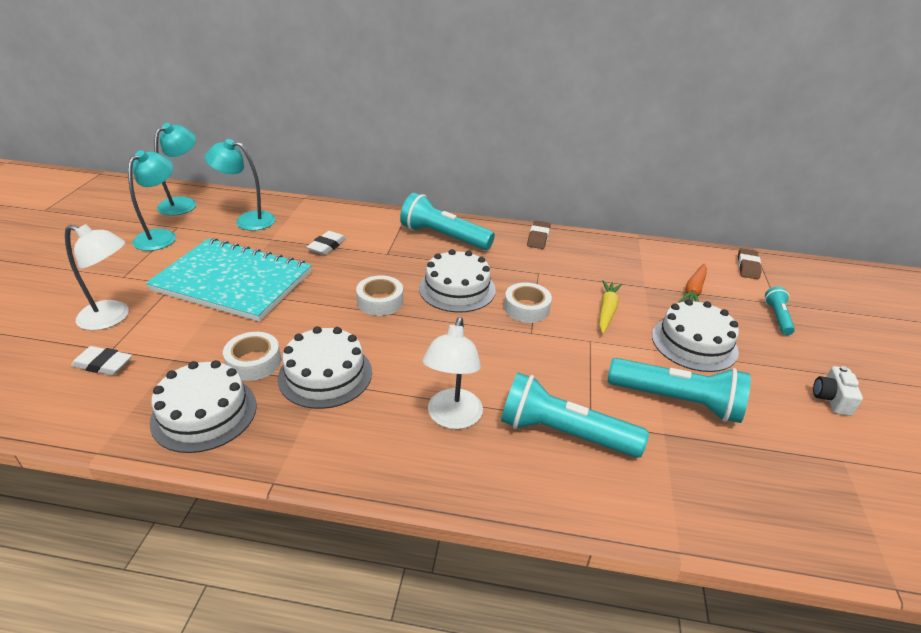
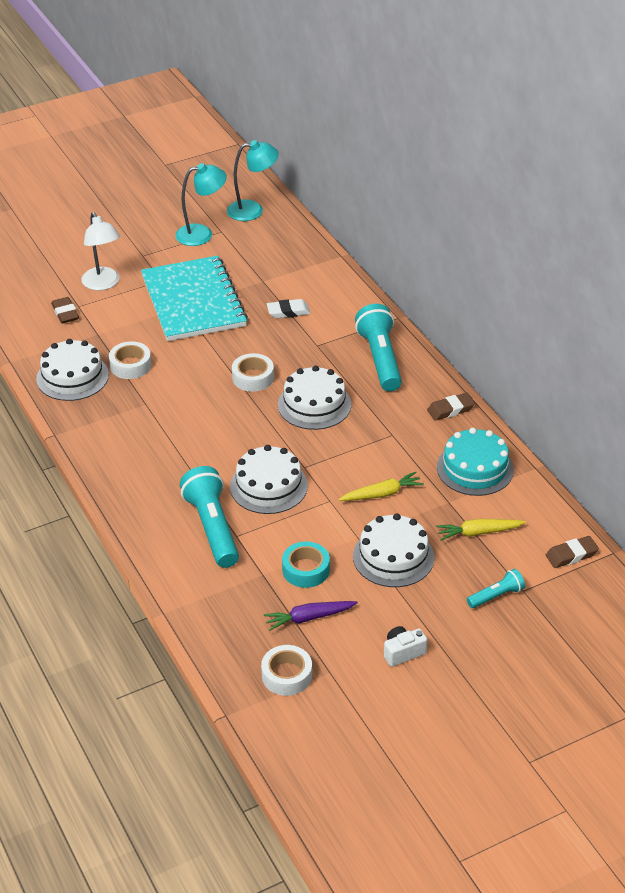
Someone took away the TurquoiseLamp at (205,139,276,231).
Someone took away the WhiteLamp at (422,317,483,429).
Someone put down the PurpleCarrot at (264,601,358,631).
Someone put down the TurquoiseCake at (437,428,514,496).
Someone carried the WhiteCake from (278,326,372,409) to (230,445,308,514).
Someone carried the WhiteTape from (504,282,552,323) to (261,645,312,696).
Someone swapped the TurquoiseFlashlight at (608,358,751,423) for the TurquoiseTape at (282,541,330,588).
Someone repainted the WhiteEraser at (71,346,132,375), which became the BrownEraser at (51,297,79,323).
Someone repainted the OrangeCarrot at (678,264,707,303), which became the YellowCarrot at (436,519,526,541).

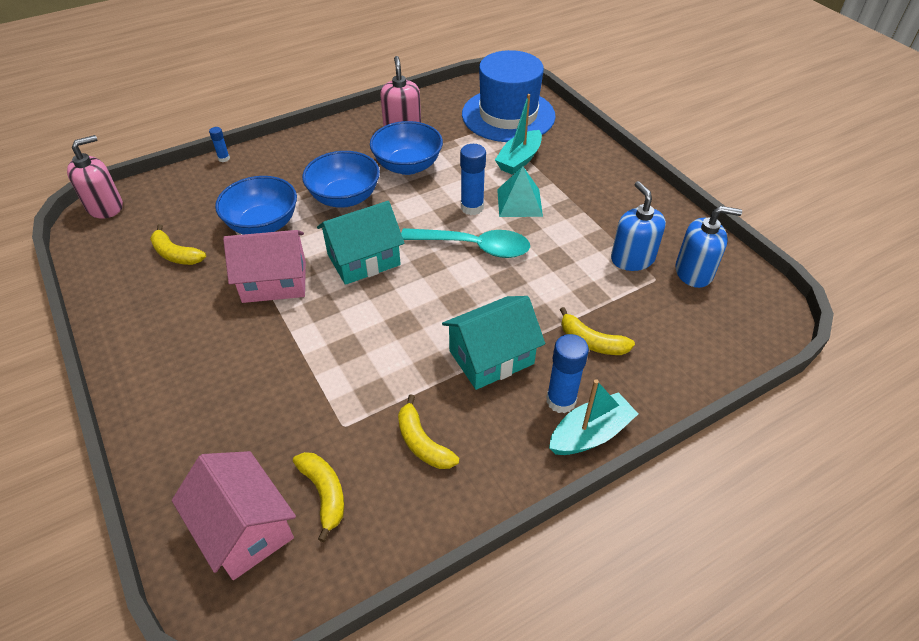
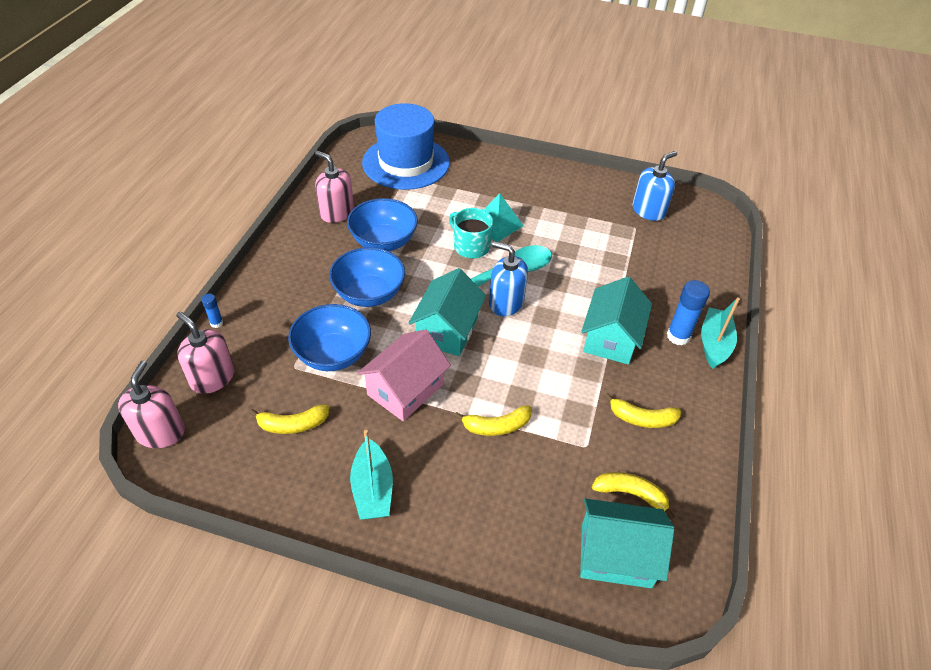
Someone put down the PinkSoapDispenser at (176,312,235,394).
Someone carried the TurquoiseBoat from (495,94,542,175) to (350,430,393,520).
Someone carried the YellowBanana from (560,307,635,355) to (454,405,532,436).
Someone carried the BlueSoapDispenser from (611,181,666,271) to (489,241,528,316).
Someone swapped the BlueGlueStick at (460,144,486,215) for the TurquoiseMug at (449,208,493,259).
Someone repainted the PinkHouse at (172,451,296,580), which became the TurquoiseHouse at (580,498,674,588).

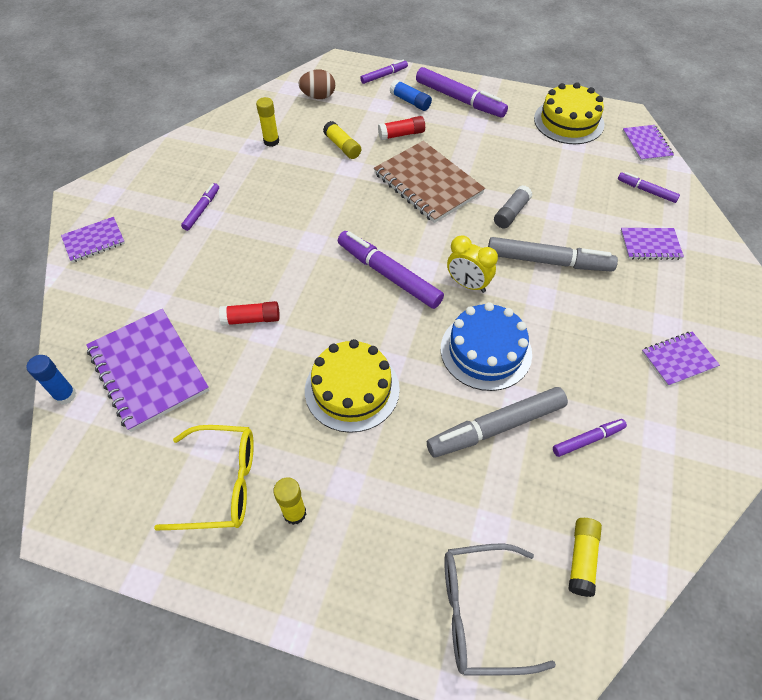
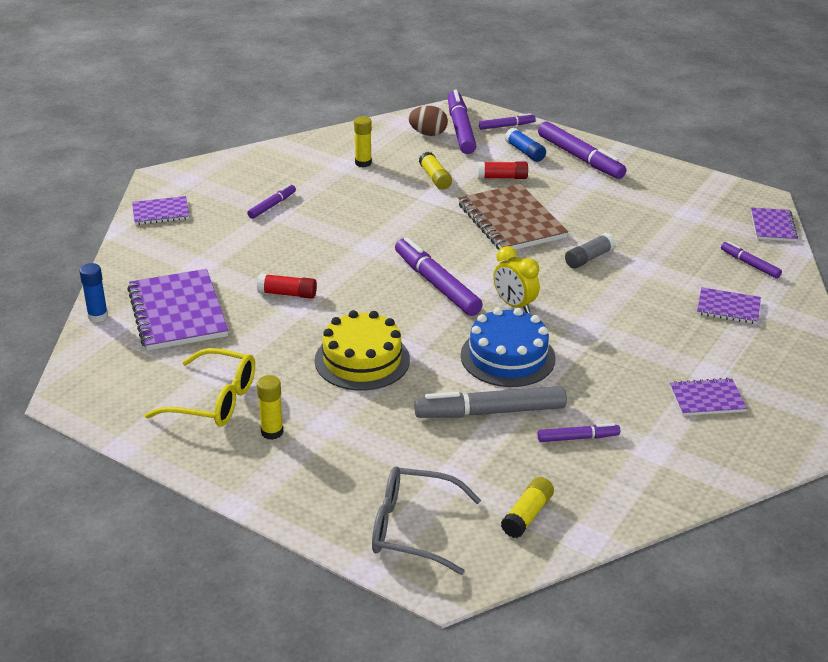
Someone took away the GreyMarker at (488,237,618,272).
Someone took away the YellowCake at (534,82,604,144).
Someone put down the PurpleMarker at (448,89,476,154).

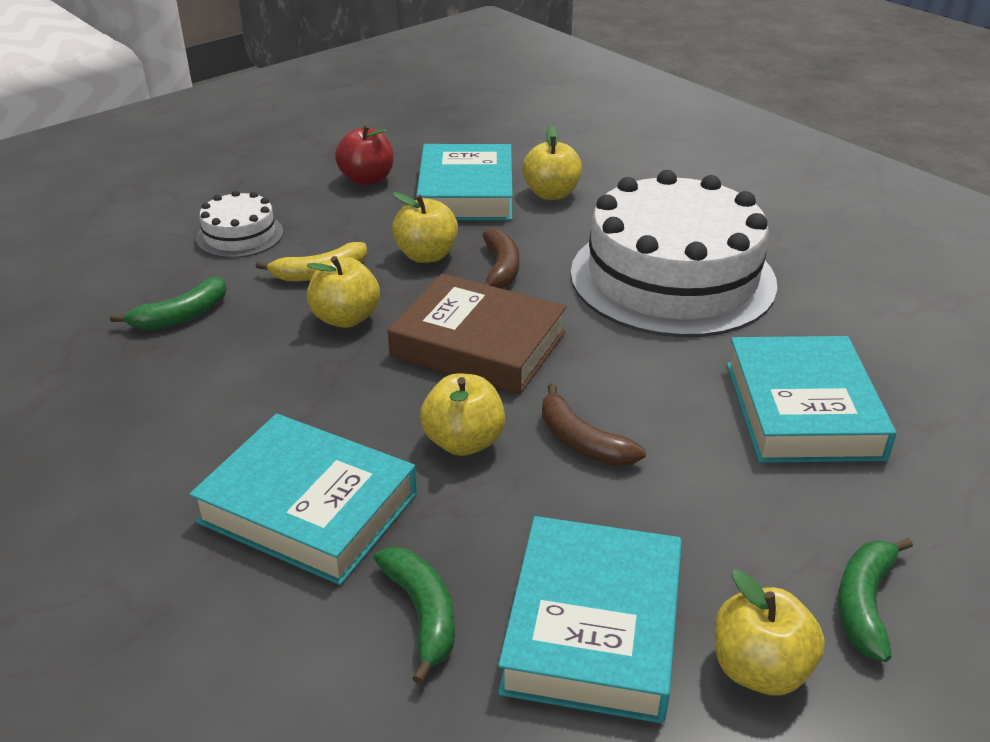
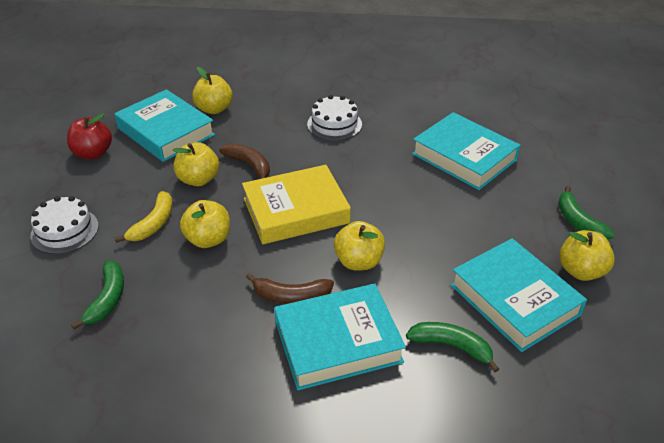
Someone carried the BrownBanana from (542,383,646,466) to (246,273,334,304).
Someone repainted the BrownBook at (388,274,567,394), which became the YellowBook at (242,165,351,244).
Someone scaled the WhiteCake at (570,170,777,337) by 0.45.

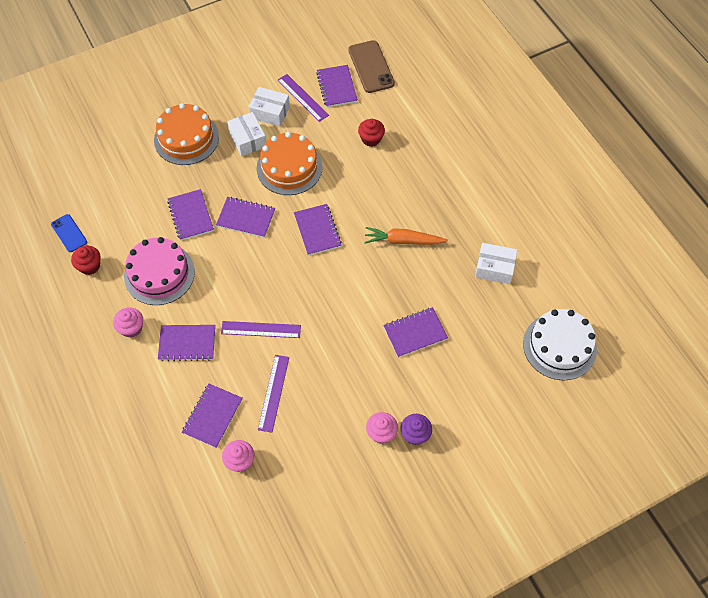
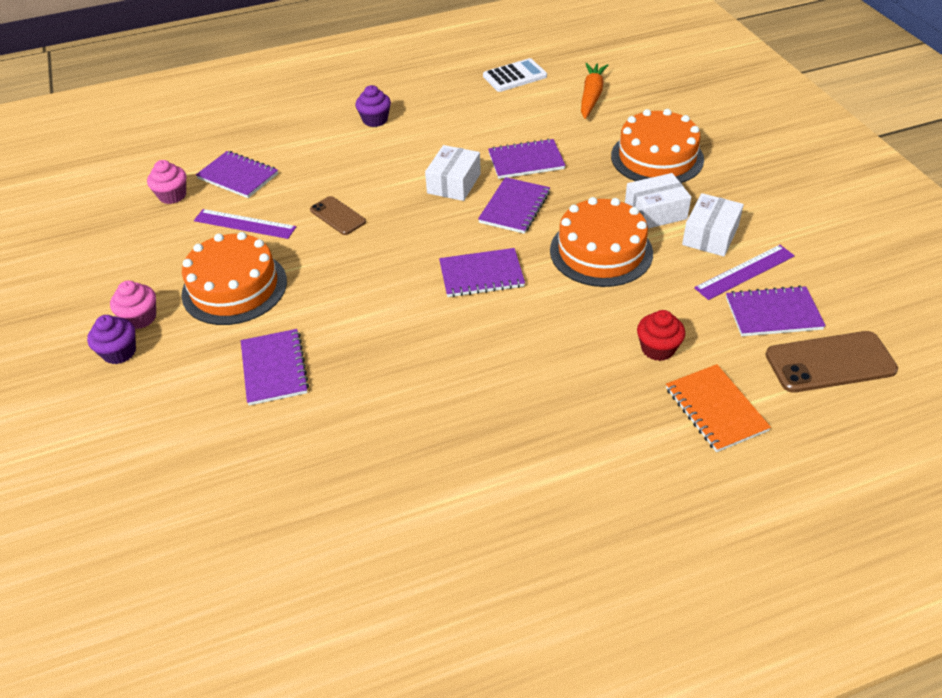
Someone took away the RedCupcake at (71,246,101,275).
Someone took away the PinkCake at (124,237,195,305).
Someone took away the PurpleNotebook at (158,325,215,361).
Someone took away the WhiteCake at (523,309,597,380).
Someone put down the OrangeCake at (181,232,287,325).
Someone put down the OrangeNotebook at (666,364,771,452).
Someone carried the OrangeCarrot from (364,227,448,245) to (581,63,608,119).
Someone carried the WhiteBox from (475,243,517,284) to (425,145,481,201).
Someone swapped the BluePhone at (51,214,87,252) for the WhiteCalculator at (483,58,547,92).
Someone swapped the PurpleRuler at (221,321,301,338) for the BrownPhone at (310,196,366,235).
Someone repainted the PinkCupcake at (113,307,143,337), which became the PurpleCupcake at (355,85,391,127).

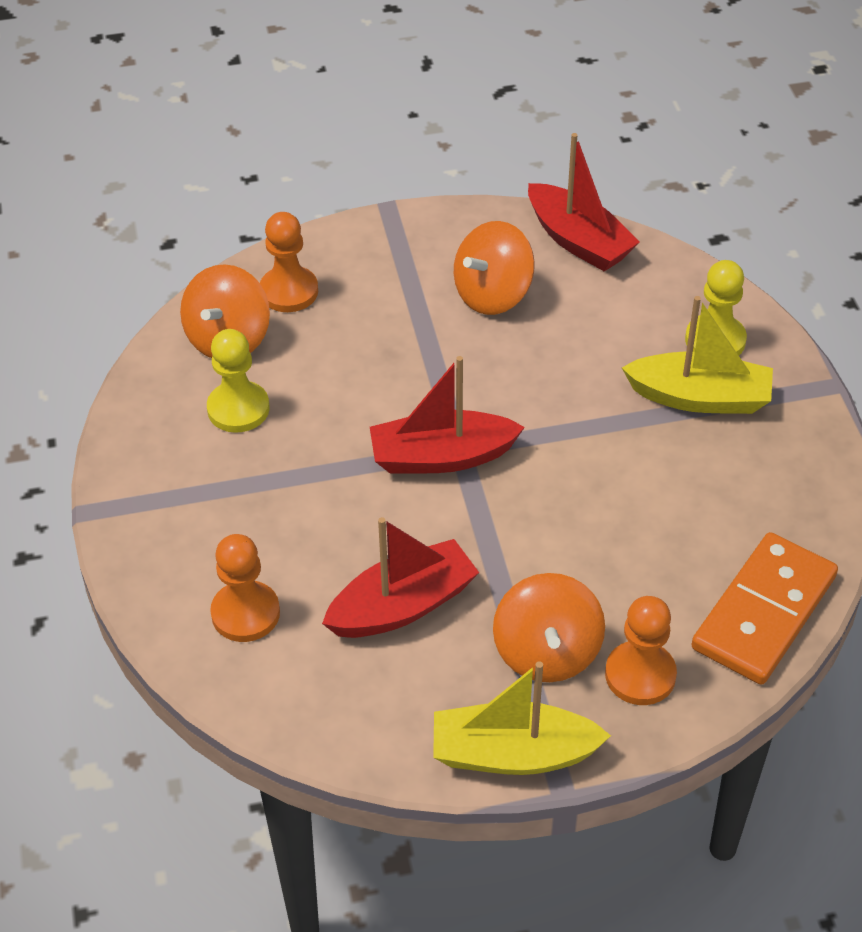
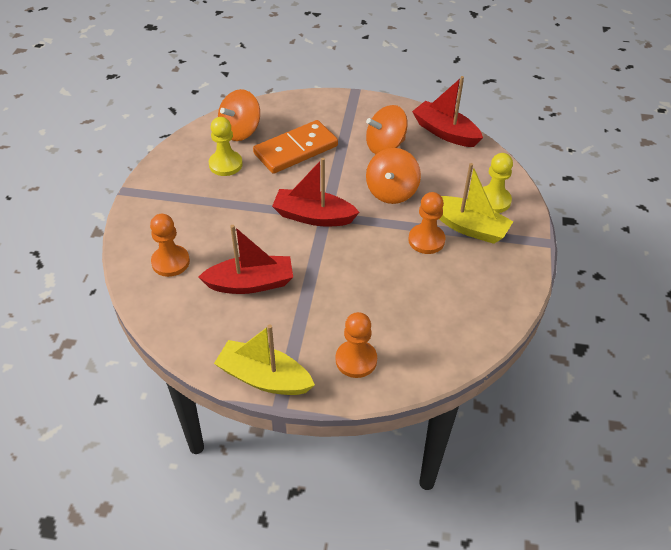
Someone carried the OrangePawn from (260,212,318,312) to (408,192,446,254).
Someone carried the OrangeSpinningTop from (493,573,605,682) to (366,148,421,204).
Someone carried the OrangeDomino from (691,532,838,685) to (253,120,338,174).
Someone rotated the RedBoat at (528,133,640,272) by 150 degrees clockwise.

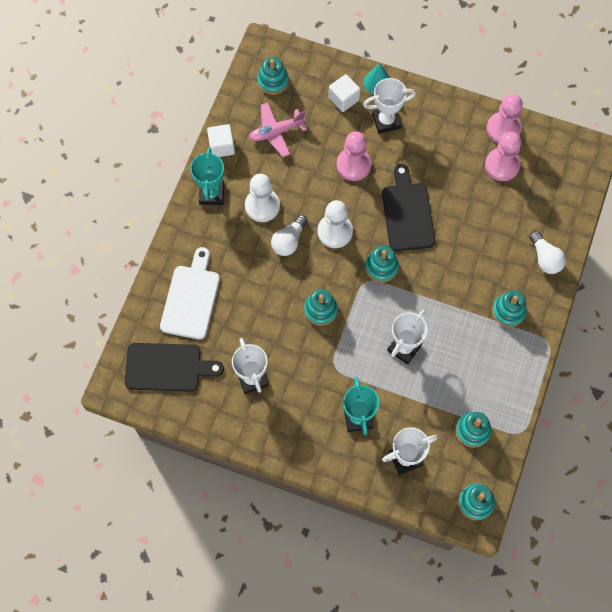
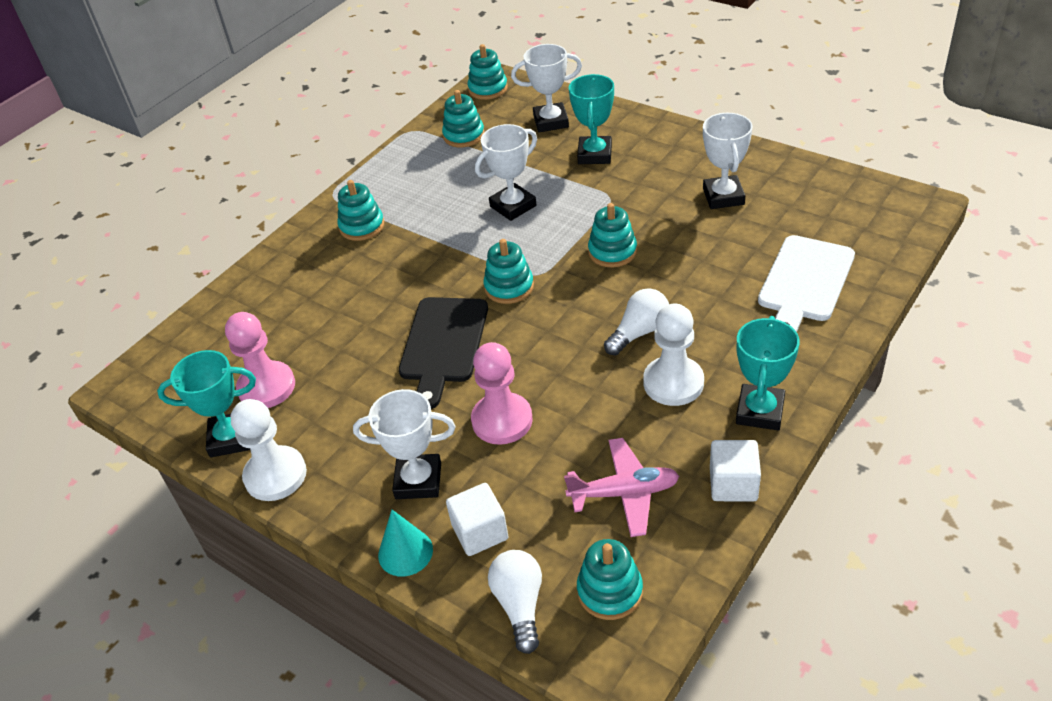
Someone took away the BlackCuttingBoard at (125,343,224,392).
Someone carried the WhitePawn from (317,200,353,248) to (230,399,307,501).
Someone carried the WhiteLightBulb from (529,231,566,274) to (488,550,542,654).
Someone swapped the PinkPawn at (487,94,523,143) for the TurquoiseTrophy at (157,350,256,458).

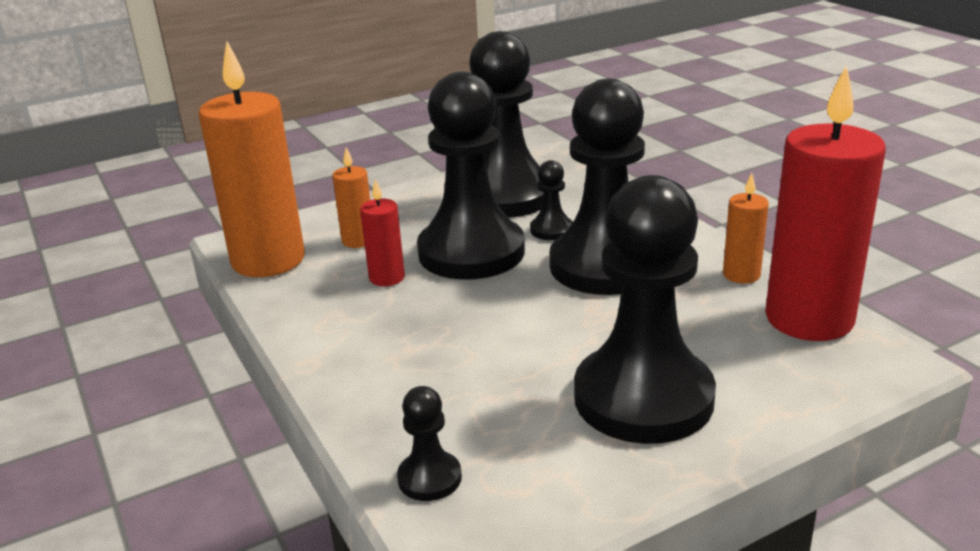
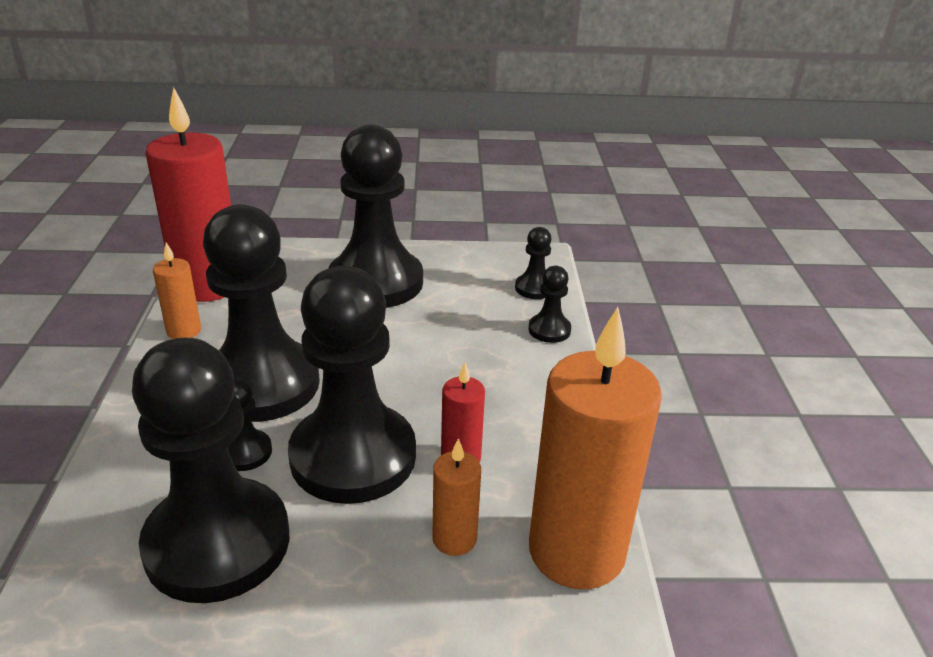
Someone put down the BlackPawn at (528,266,571,343).

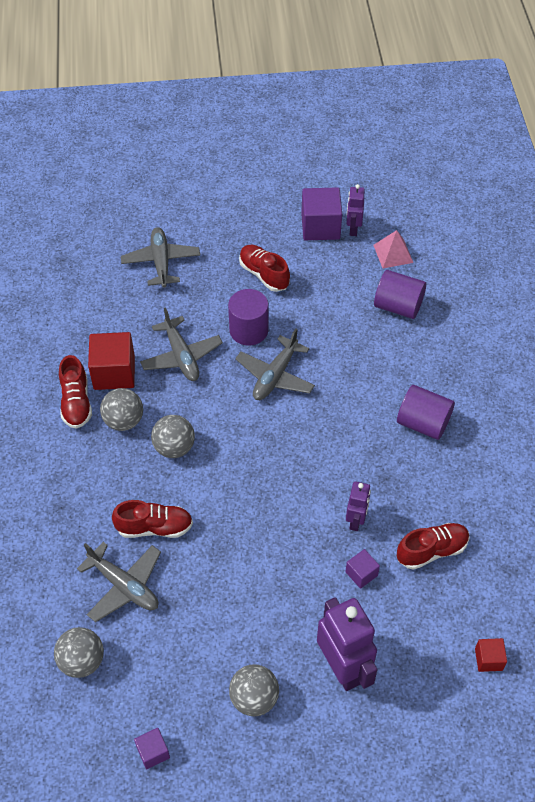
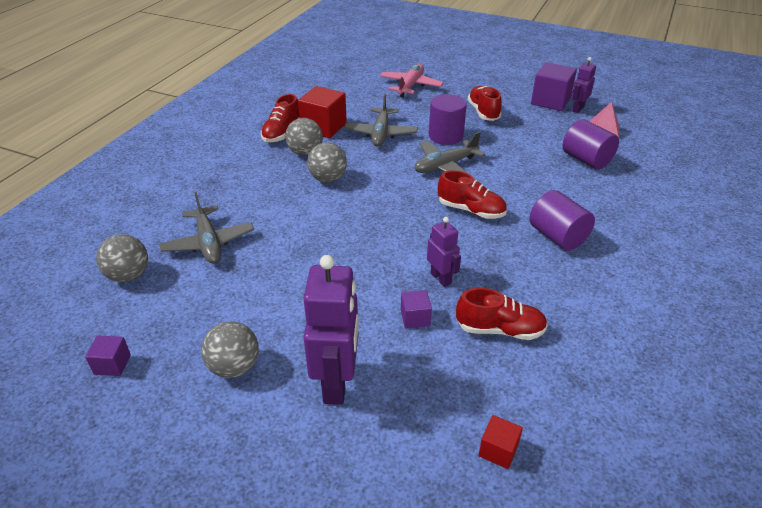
Someone carried the RedShoe from (112,500,193,538) to (438,170,507,219).
Someone repainted the GreyPlane at (121,227,200,288), which became the PinkPlane at (380,64,443,98).
Someone rotated the PurpleRobot at (346,481,371,531) by 75 degrees counterclockwise.

